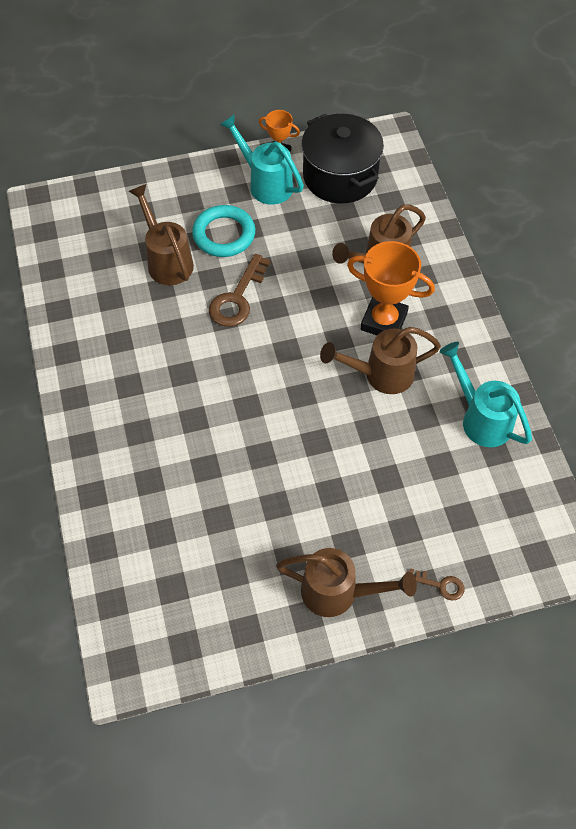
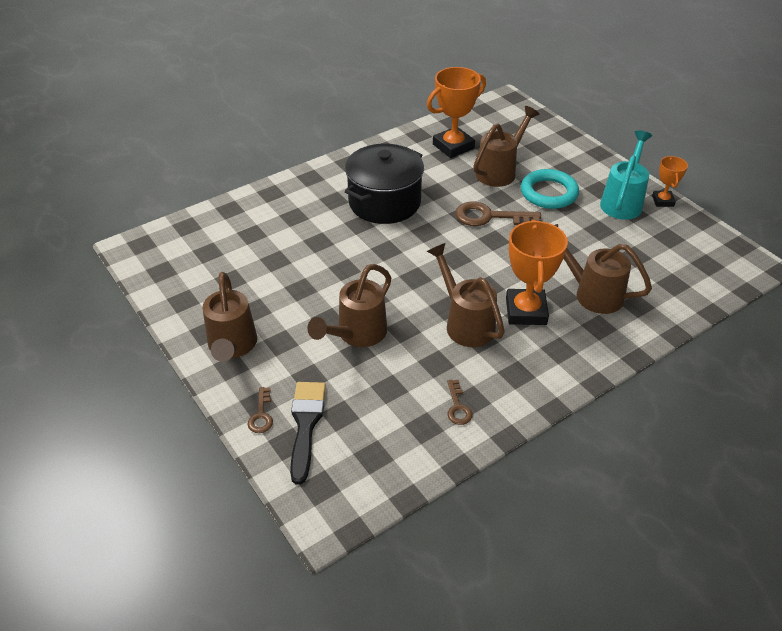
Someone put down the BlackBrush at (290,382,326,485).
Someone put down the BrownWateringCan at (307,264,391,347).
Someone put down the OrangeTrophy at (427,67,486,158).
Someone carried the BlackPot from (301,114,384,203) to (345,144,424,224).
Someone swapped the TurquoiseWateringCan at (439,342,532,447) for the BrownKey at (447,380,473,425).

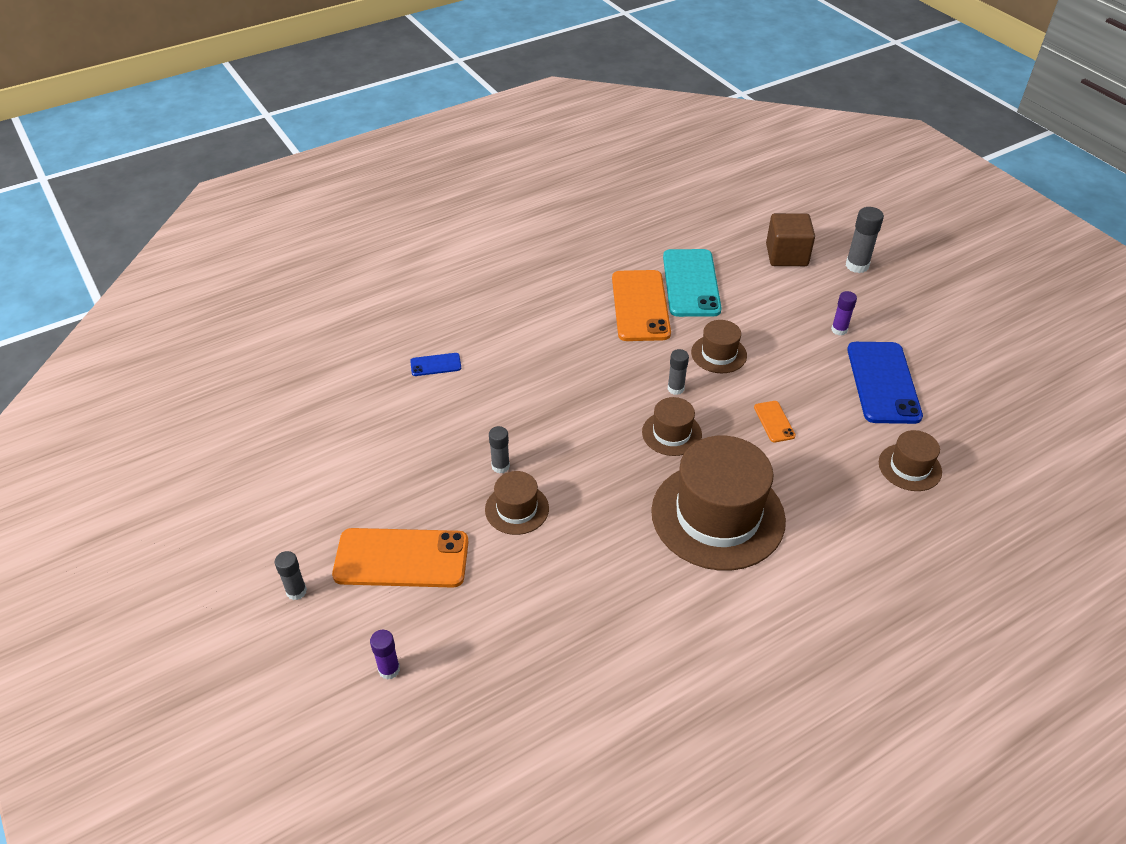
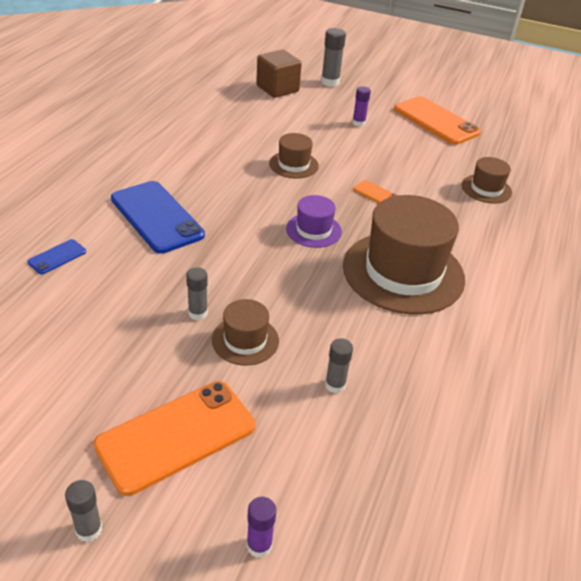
Someone took away the TurquoisePhone at (663,249,722,317).
Someone carried the OrangePhone from (612,270,671,341) to (394,96,481,145).
Someone carried the GreyGlueStick from (668,349,689,395) to (325,338,353,393).
Someone carried the BluePhone from (847,342,923,424) to (111,181,205,254).
Someone repainted the BrownHat at (642,397,702,456), which became the PurpleHat at (286,195,342,248).

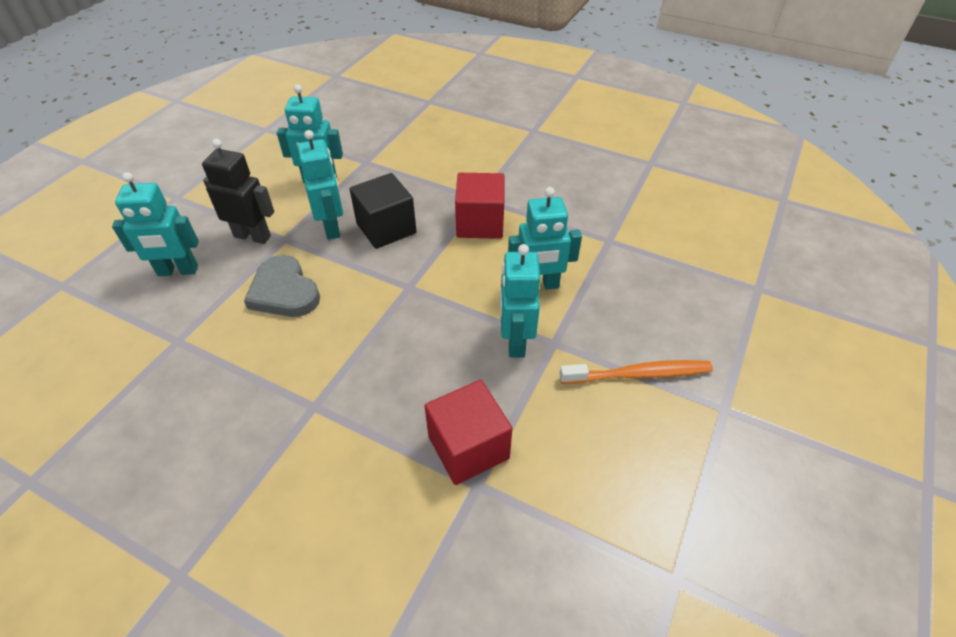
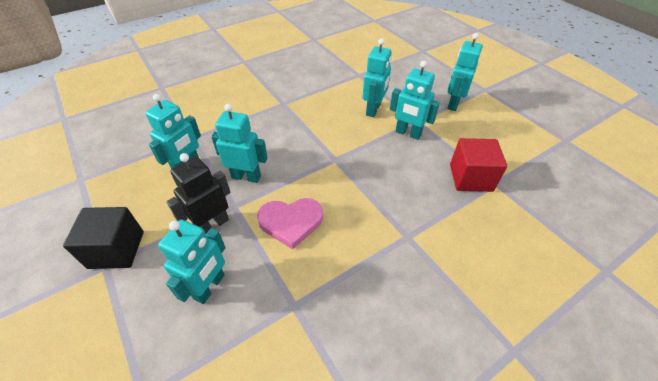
Someone took away the RedCube at (455,173,505,239).
Someone carried the BlackCube from (350,173,417,249) to (63,207,144,269).
Someone swapped the OrangeToothbrush at (559,360,713,384) for the TurquoiseRobot at (447,33,483,111).
Someone repainted the GreyHeart at (244,255,320,317), which became the PinkHeart at (257,198,323,249).

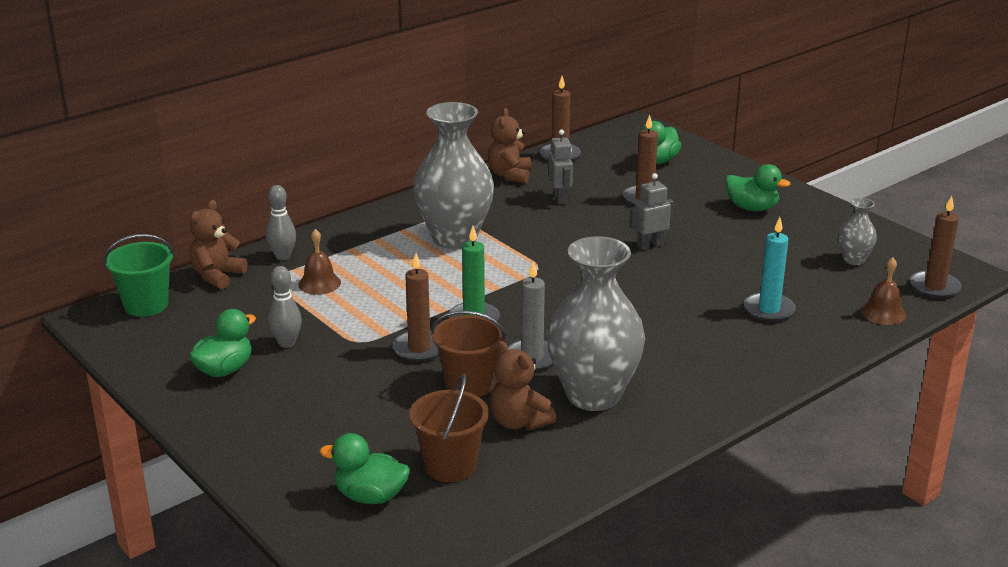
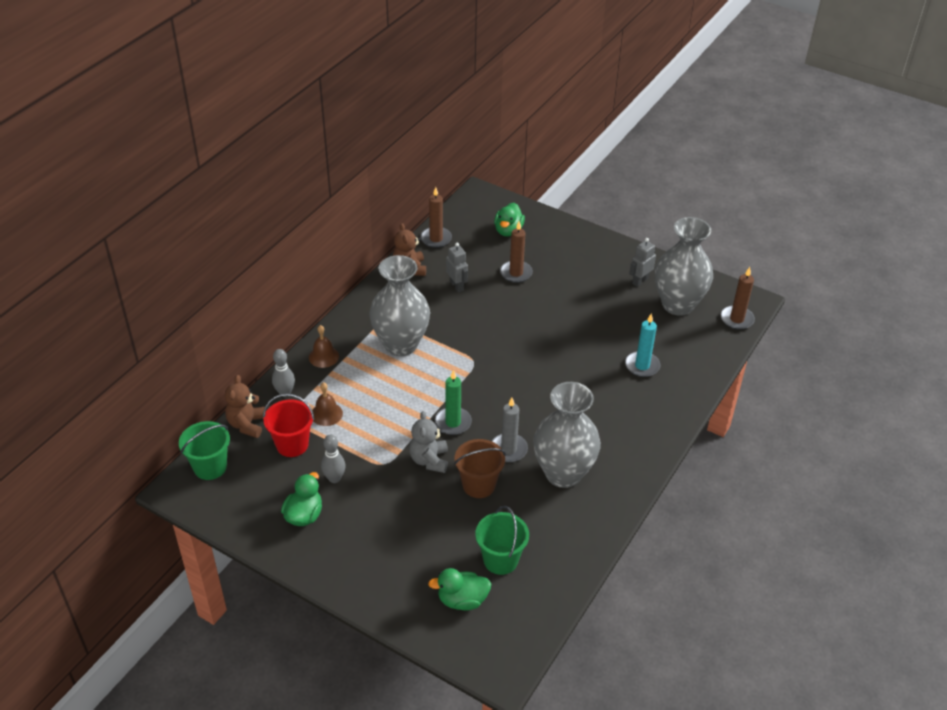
Someone took away the BrownTeddyBear at (490,341,556,430).
Someone took away the GreenDuck at (725,164,791,211).
Someone put down the RedBucket at (263,394,314,457).
Someone carried the GreyRobot from (629,173,674,250) to (629,238,656,287).
Someone carried the BrownBell from (861,257,906,325) to (309,325,339,368).
Someone swapped the BrownCandle at (393,253,439,362) for the GreyTeddyBear at (409,411,448,473).
Someone repainted the BrownBucket at (409,374,489,482), which became the GreenBucket at (475,506,529,575).
Someone scaled the GreyVase at (838,198,877,265) by 2.19.

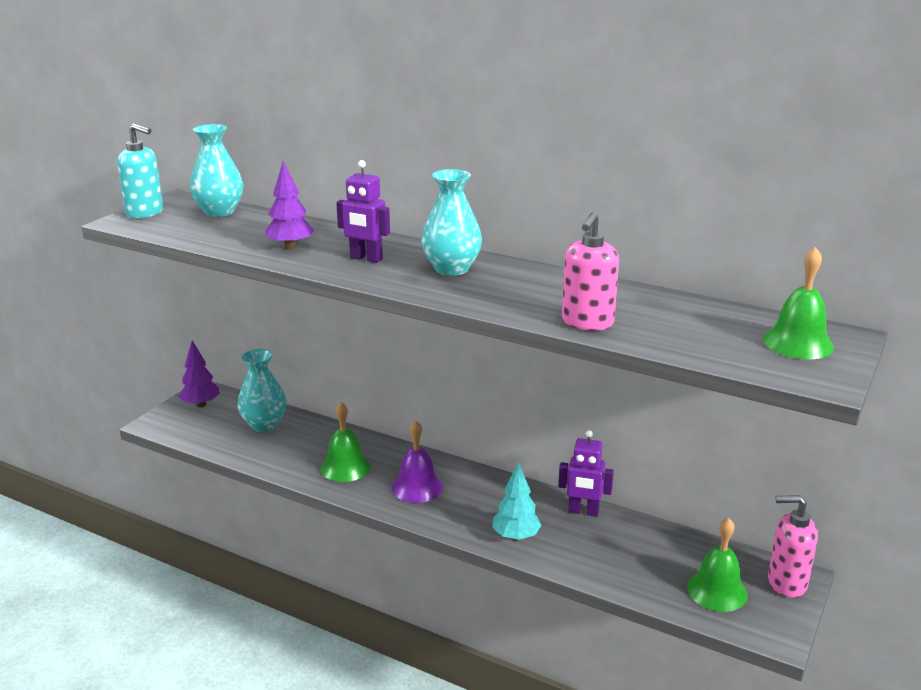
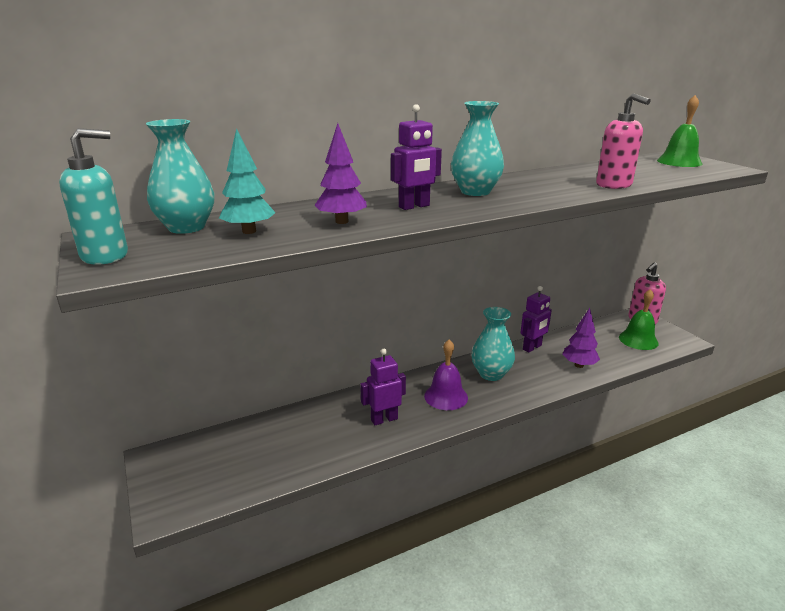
Someone carried the PurpleTree from (179,340,220,407) to (563,308,600,368).
Someone carried the TurquoiseVase from (237,349,287,432) to (471,307,515,381).
Someone carried the TurquoiseTree from (492,462,542,541) to (219,128,276,234).
Someone swapped the GreenBell at (320,402,370,482) for the PurpleRobot at (360,349,406,426).

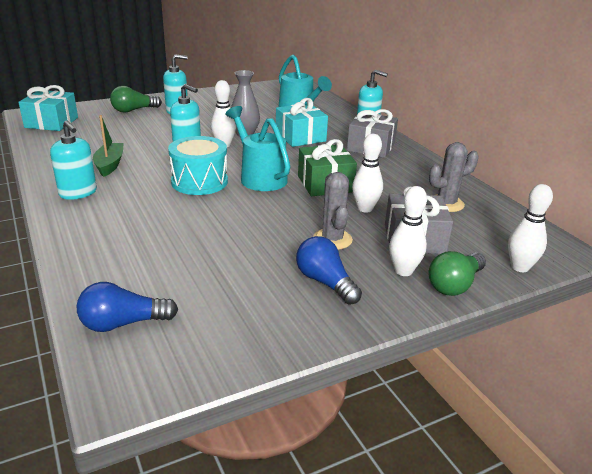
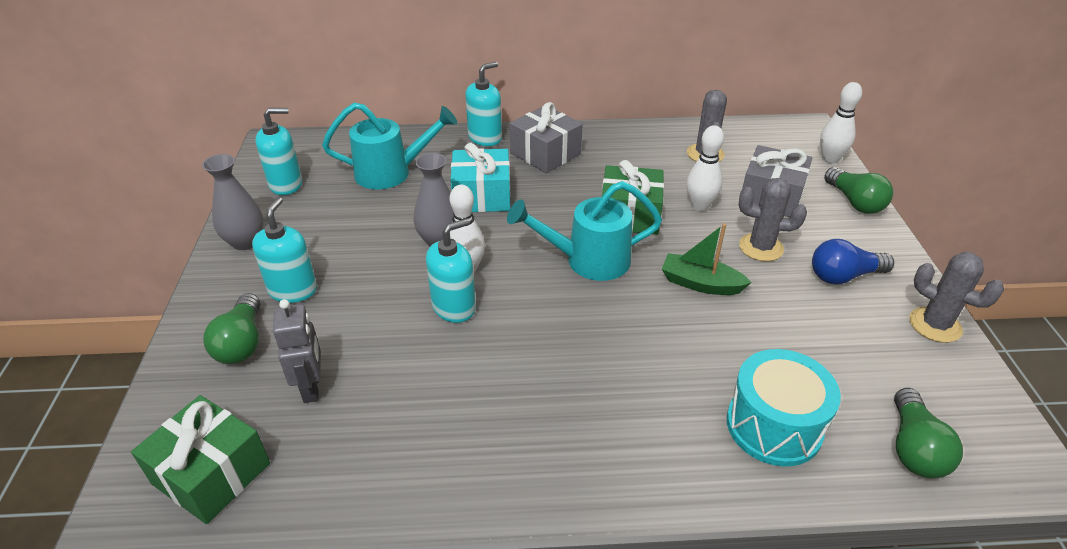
Someone took away the WhiteBowlingPin at (389,186,427,276).
Someone put down the GreyVase at (202,154,264,250).
Someone put down the GreyRobot at (273,299,321,403).
Someone put down the GreyCactus at (909,252,1004,343).
Someone carried the TurquoiseSoapDispenser from (50,121,97,200) to (255,108,302,195).
Someone carried the GreenBoat from (93,115,124,177) to (662,223,752,295).
Someone carried the TurquoiseDrum from (168,136,228,195) to (727,349,841,467).
Someone repainted the TurquoiseGift at (18,85,78,131), which became the GreenGift at (131,395,270,524).
Someone repainted the BlueLightBulb at (76,282,178,332), which became the GreenLightBulb at (894,388,963,479).

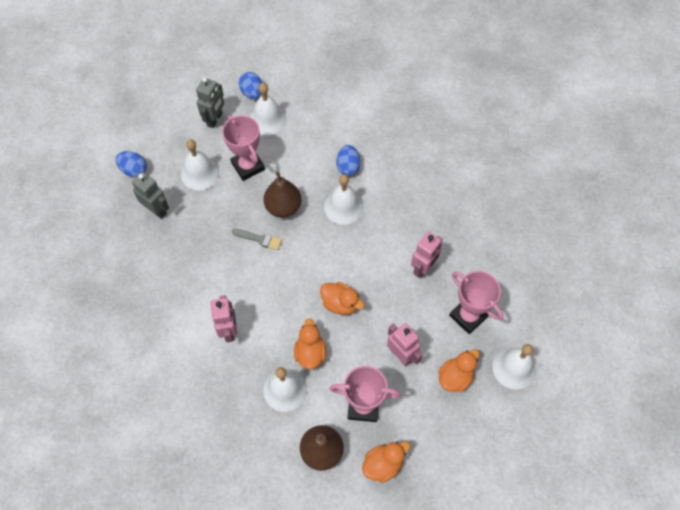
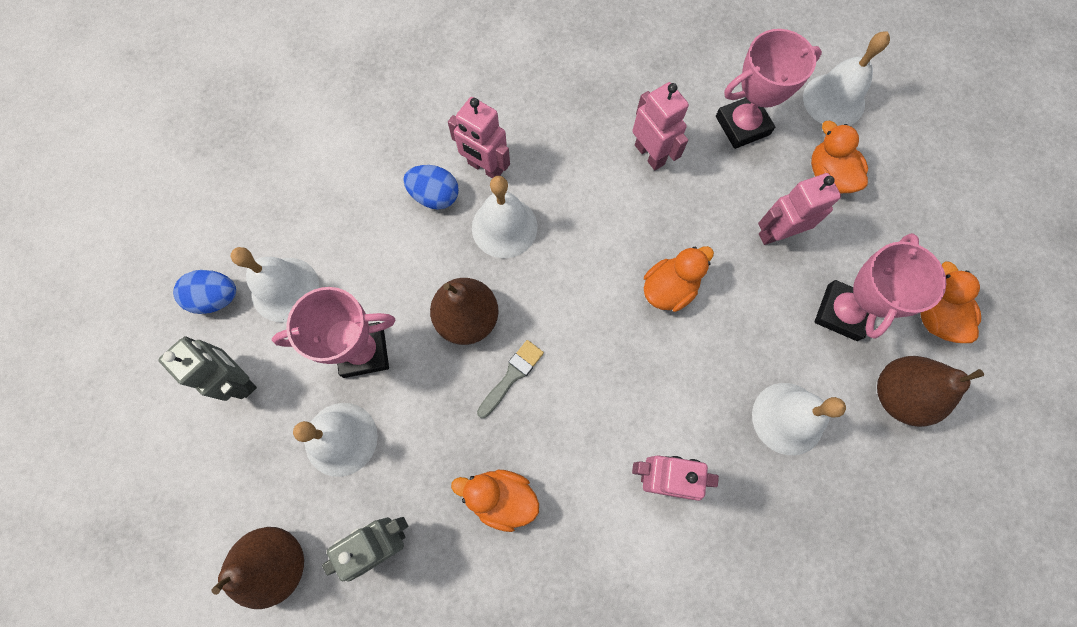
Someone put down the PinkRobot at (448,97,510,179).
Someone carried the OrangeDuck from (294,318,326,369) to (451,470,539,532).
Someone swapped the BlueEgg at (116,151,147,177) for the BrownPear at (212,527,304,609).

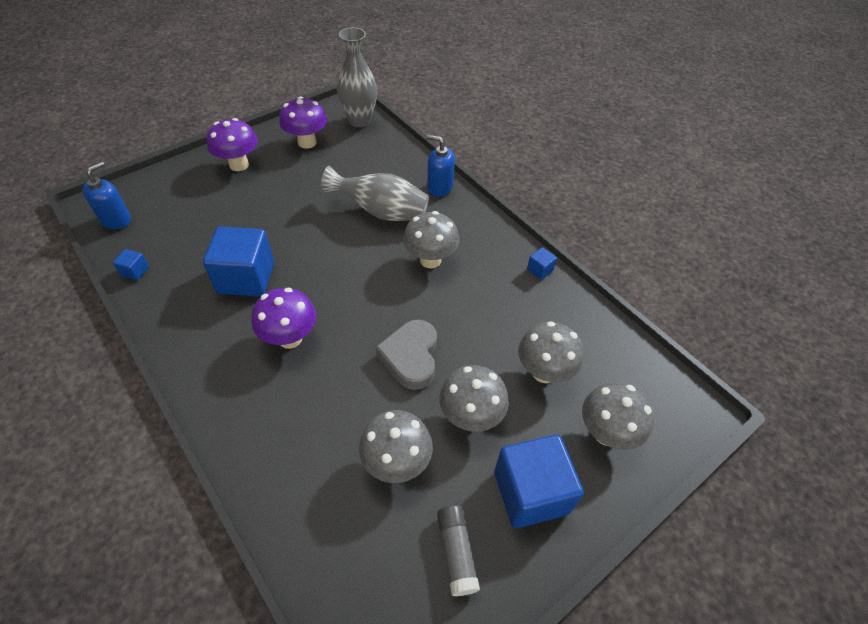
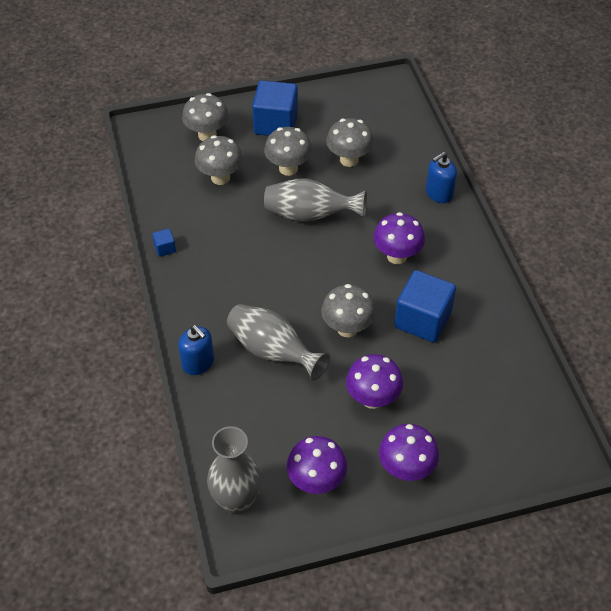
Someone took away the BlueCube at (113,249,149,280).
Someone took away the GreyGlueStick at (437,505,480,597).
Someone put down the PurpleMushroom at (346,354,403,409).
Someone carried the BlueSoapDispenser from (83,162,131,229) to (426,152,457,203).
Someone carried the GreyMushroom from (403,211,460,268) to (321,284,376,337).
Someone swapped the GreyHeart at (376,320,437,390) for the GreyVase at (264,178,367,222).

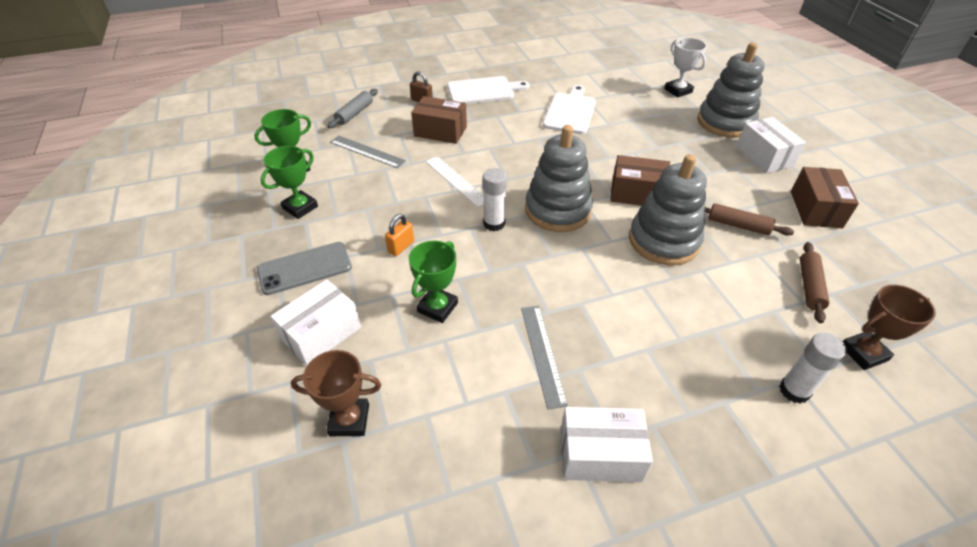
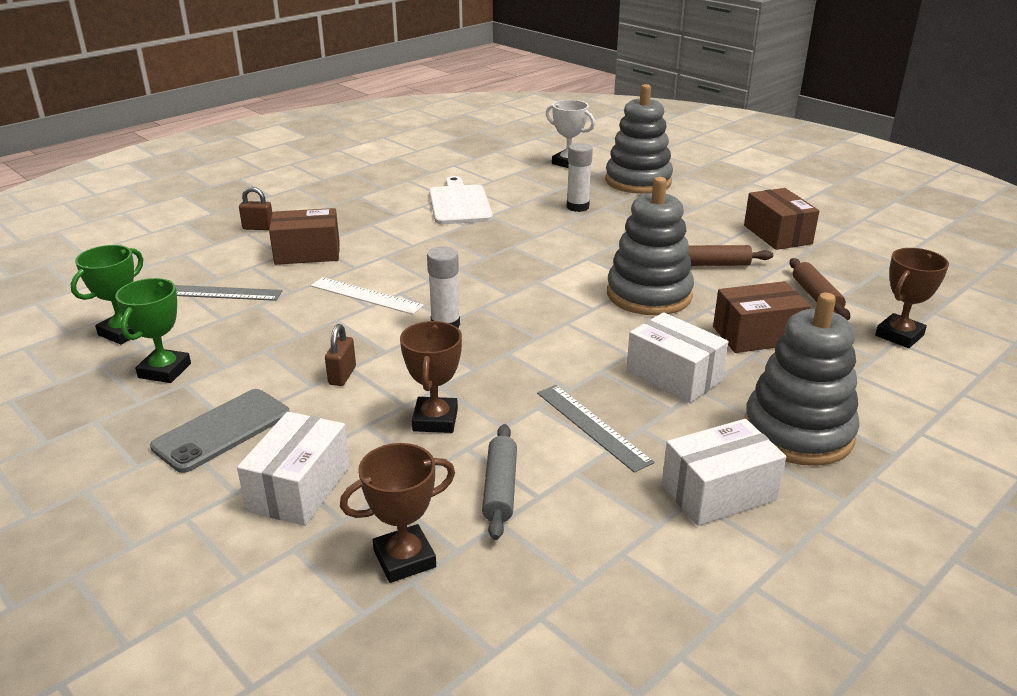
Someone took away the WhiteCuttingBoard at (447,76,530,104).
Someone carried the GreyRollingPin from (327,89,378,128) to (482,424,517,540).
Someone carried the GreyStackingToy from (525,125,593,232) to (744,293,859,466).
Someone carried the BrownBox from (610,155,670,206) to (713,281,811,353).
Someone carried the WhiteBox from (736,117,806,174) to (626,312,728,403).
Someone carried the WhiteGlueStick from (779,333,847,404) to (566,143,593,212).
Someone repainted the OrangePadlock at (385,214,414,256), which became the BrownPadlock at (325,324,356,386).
Someone repainted the GreenTrophy at (409,241,458,323), which became the BrownTrophy at (400,321,462,433).

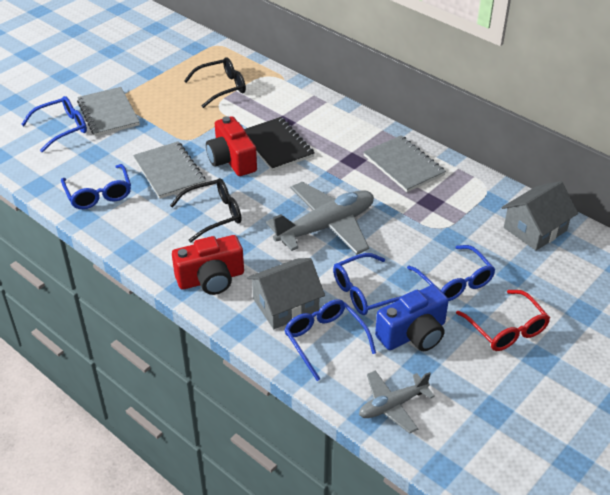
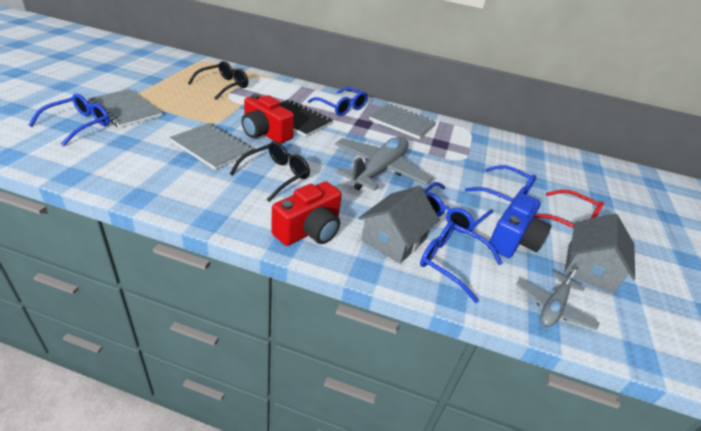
Someone carried the BlueGlasses from (61,164,131,209) to (308,87,368,116).
Someone carried the GreyHouse from (501,181,578,251) to (564,213,635,294).

